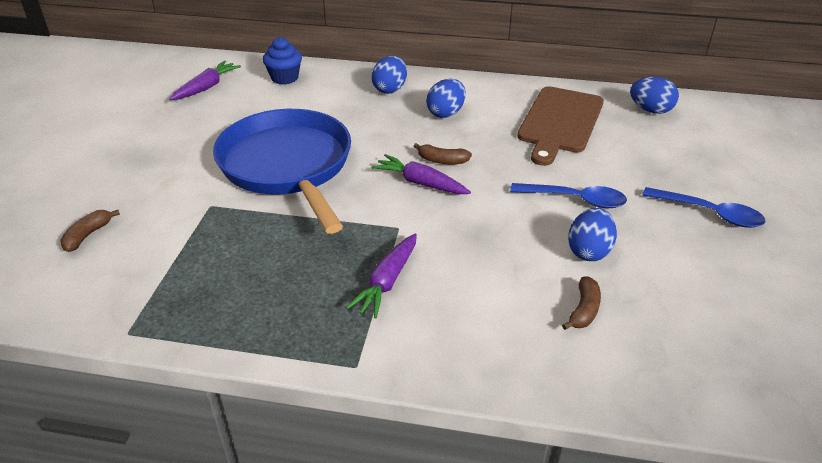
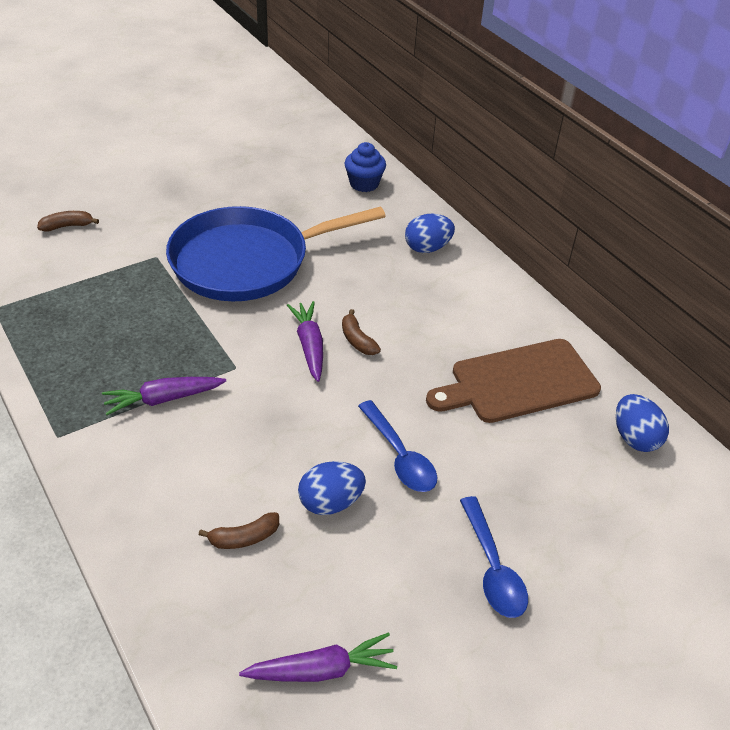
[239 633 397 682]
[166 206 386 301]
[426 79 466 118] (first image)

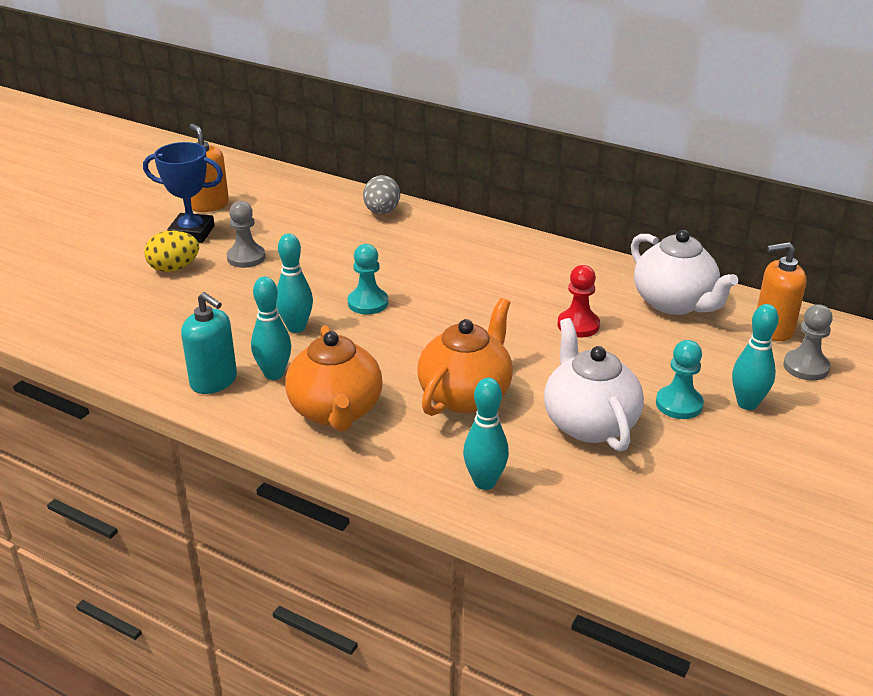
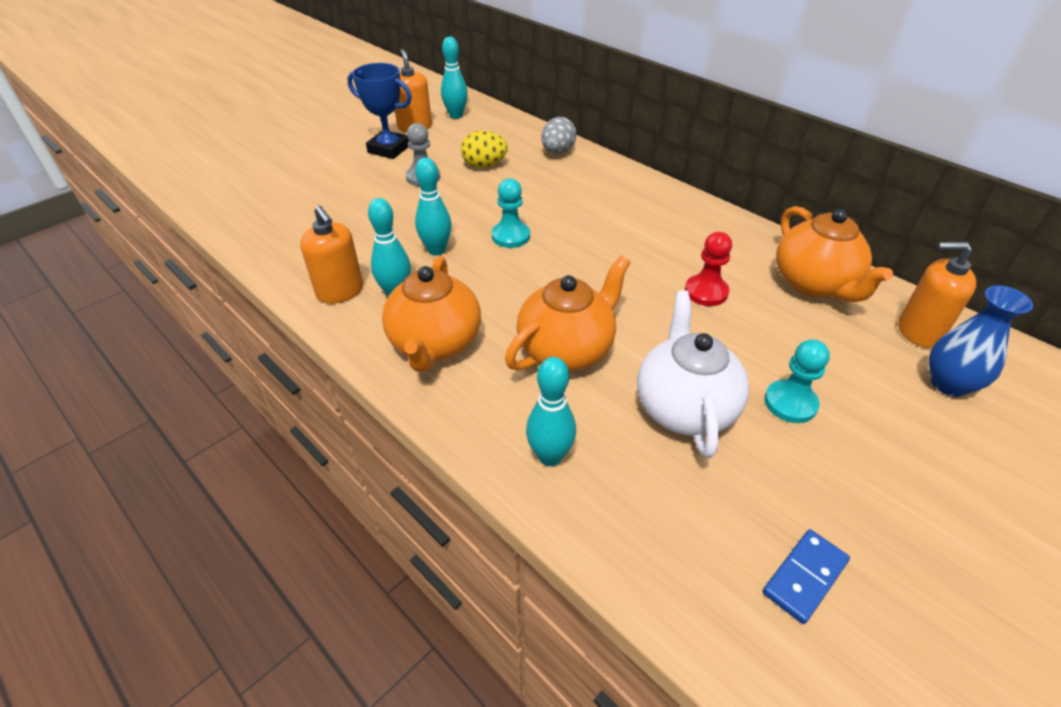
[461 131 508 168]
[300 206 363 304]
[776 206 893 302]
[441 37 468 119]
[929 285 1033 397]
[762 529 850 624]

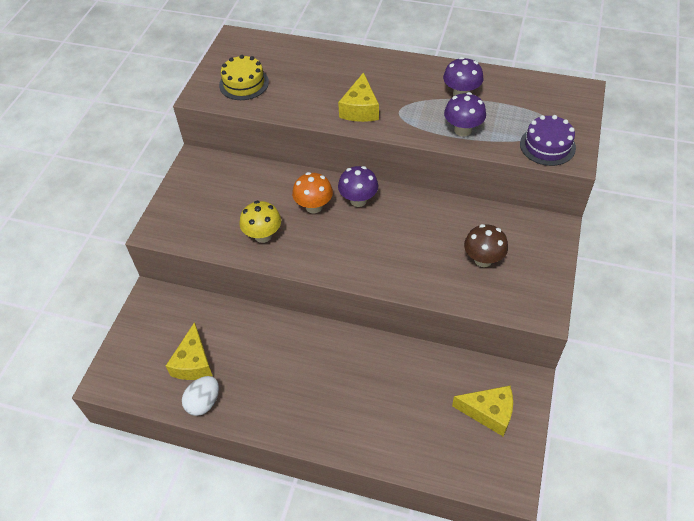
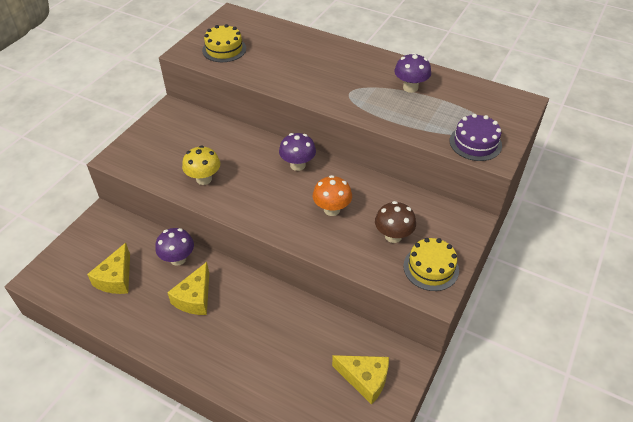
[182 376 219 416] (first image)
[313 175 352 216]
[167 262 209 315]
[155 228 194 266]
[403 238 459 291]

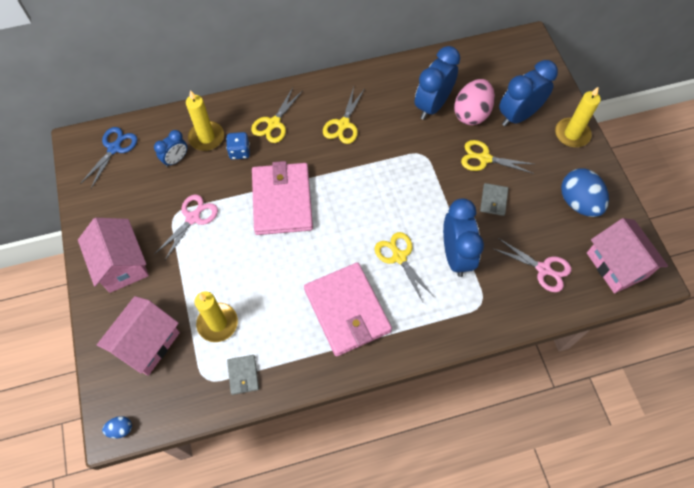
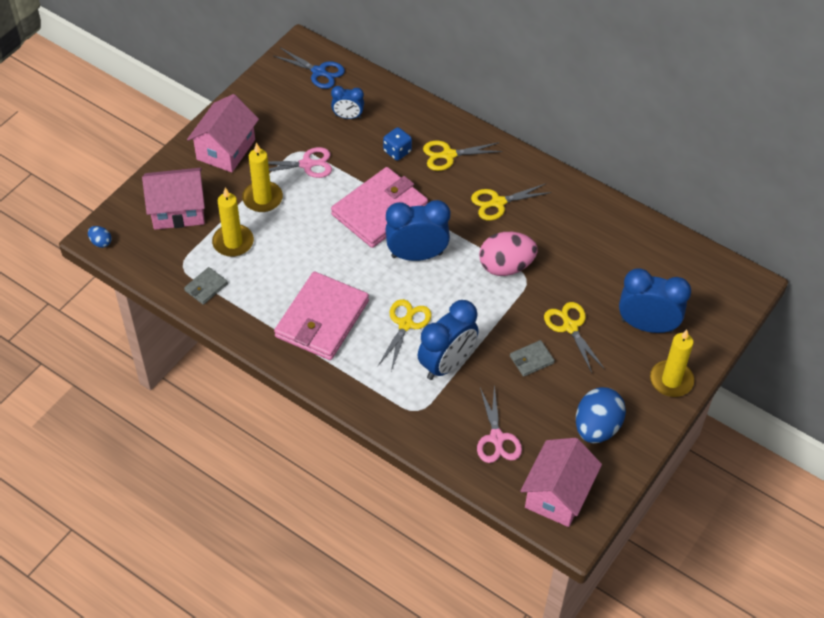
[274 48 345 89]
[242 143 283 212]
[385 200 450 261]
[479 232 538 276]

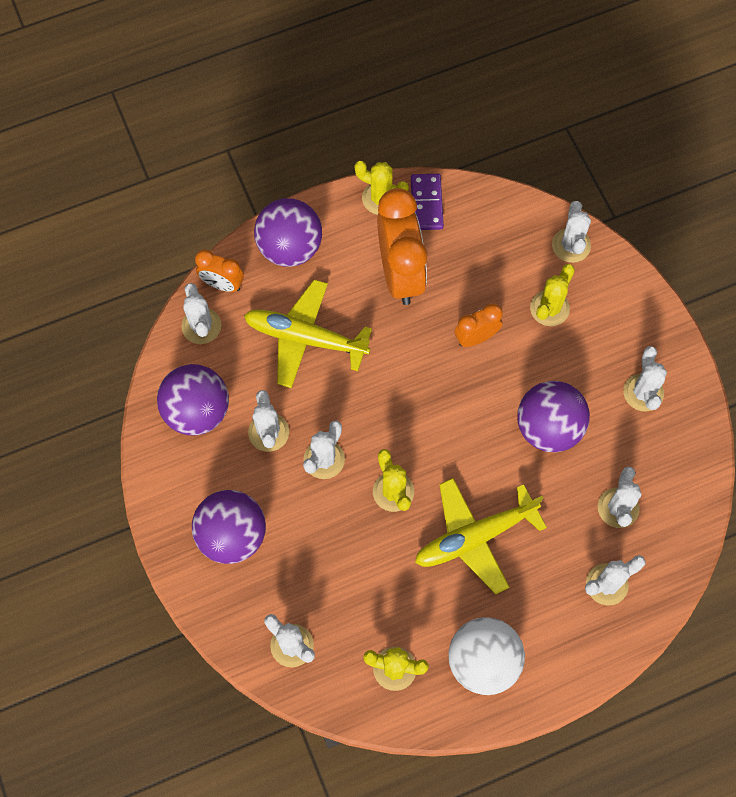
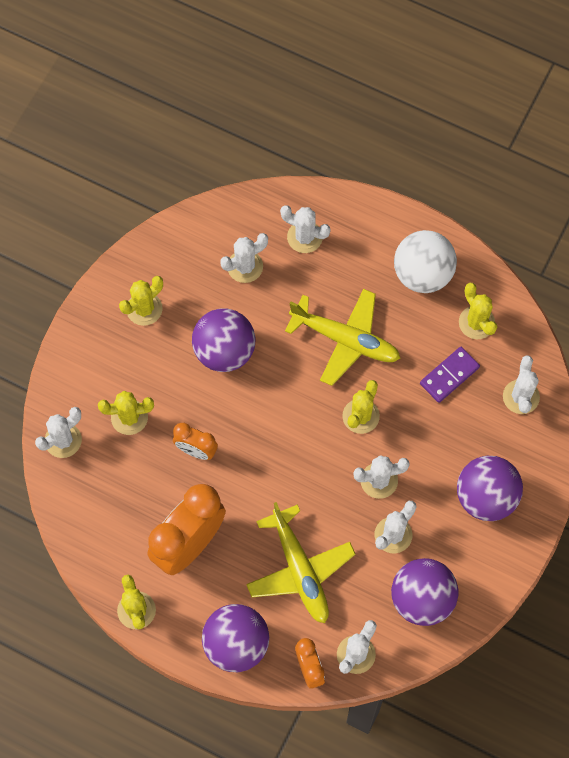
[420 347 480 403]
[119 276 163 326]

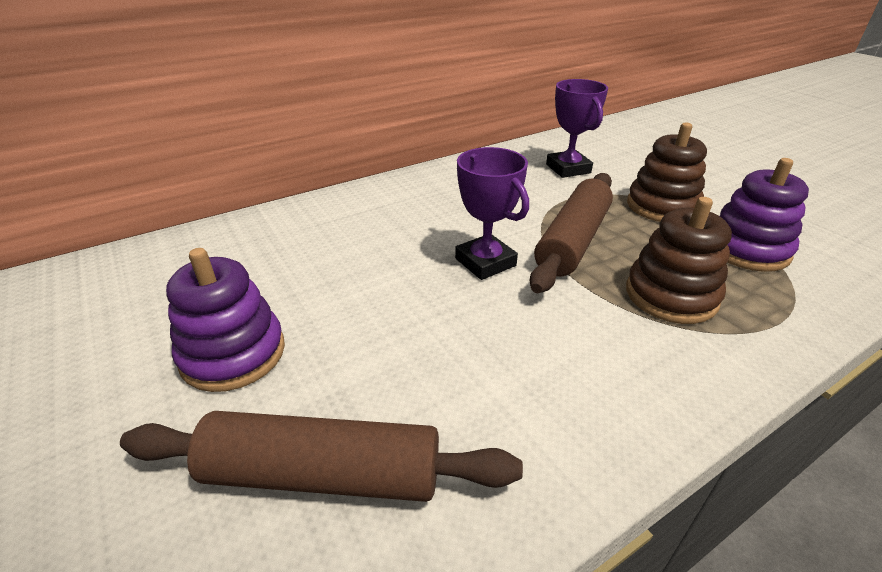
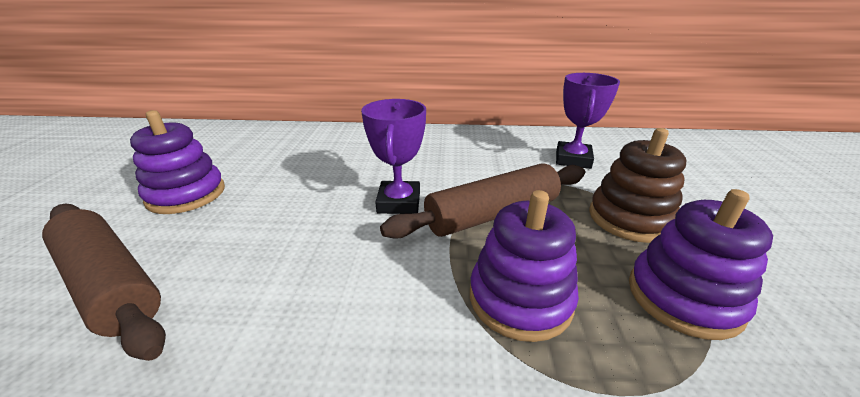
[470 190 579 342]

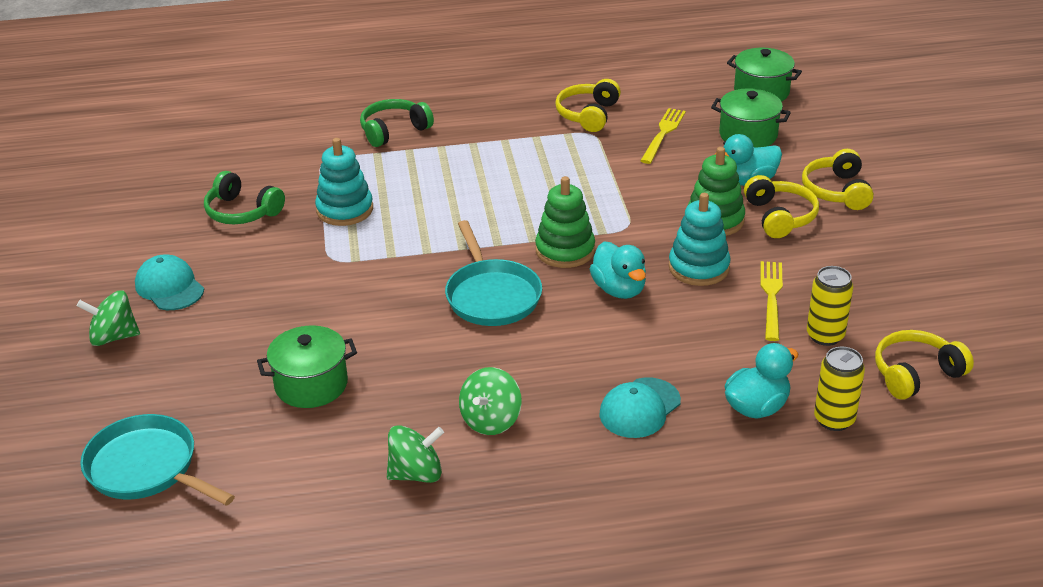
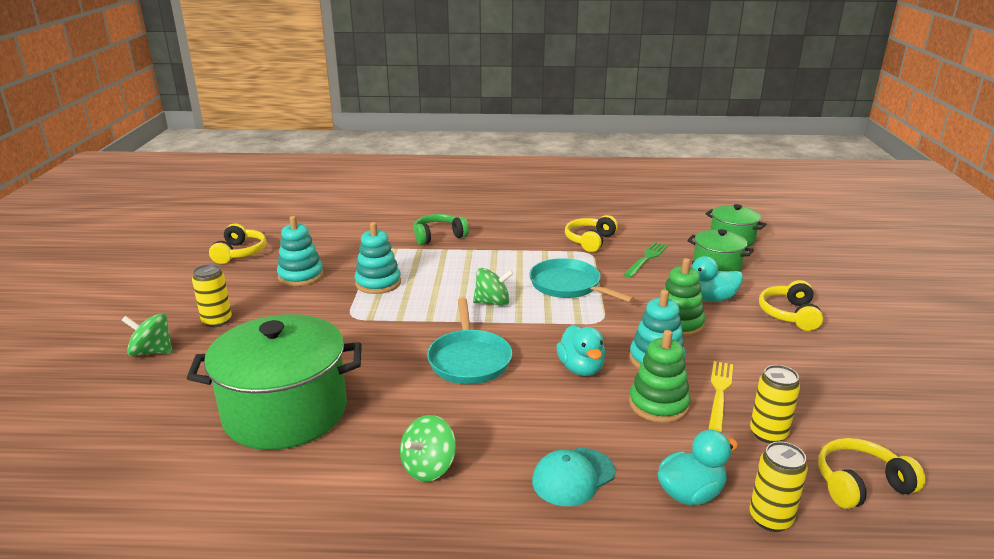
[529 258 635 302]
[192 264 232 327]
[277 216 324 287]
[187 314 362 450]
[473 268 514 306]
[629 330 691 423]
[624 242 668 278]
[209 223 266 264]

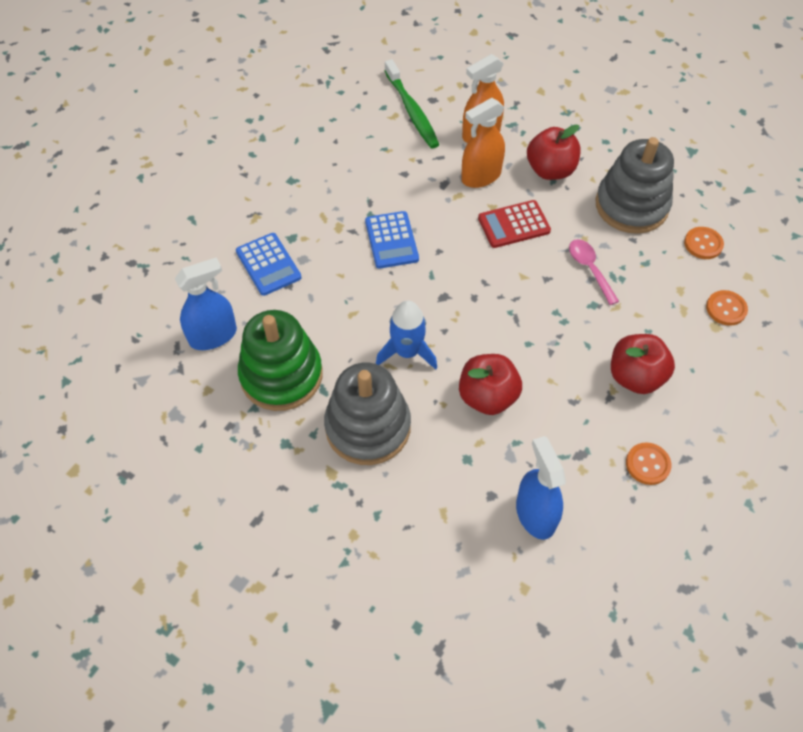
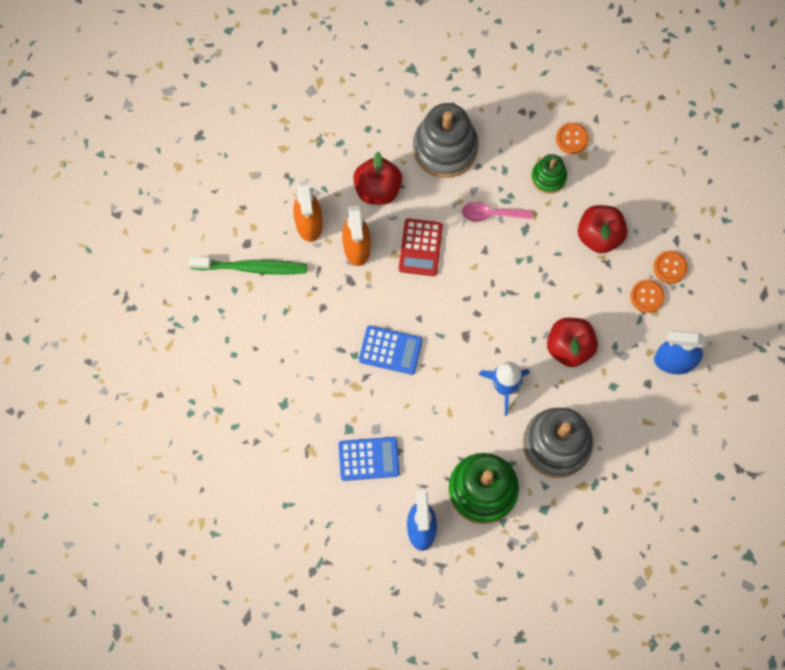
[630 280 665 313]
[531 154 567 194]

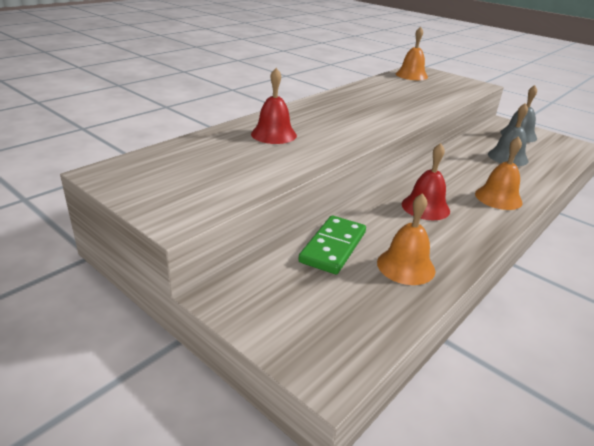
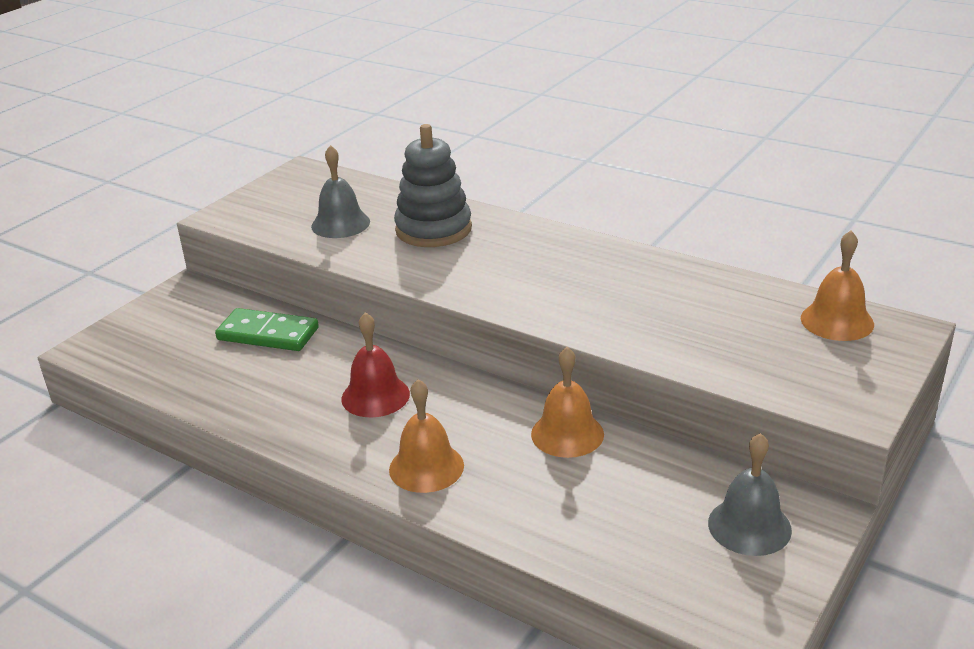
[394 124 472 247]
[531 347 604 458]
[311 145 370 238]

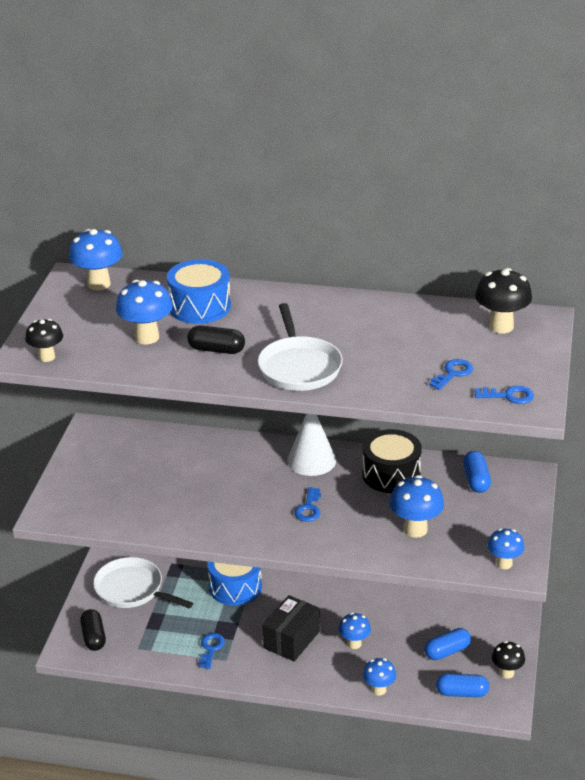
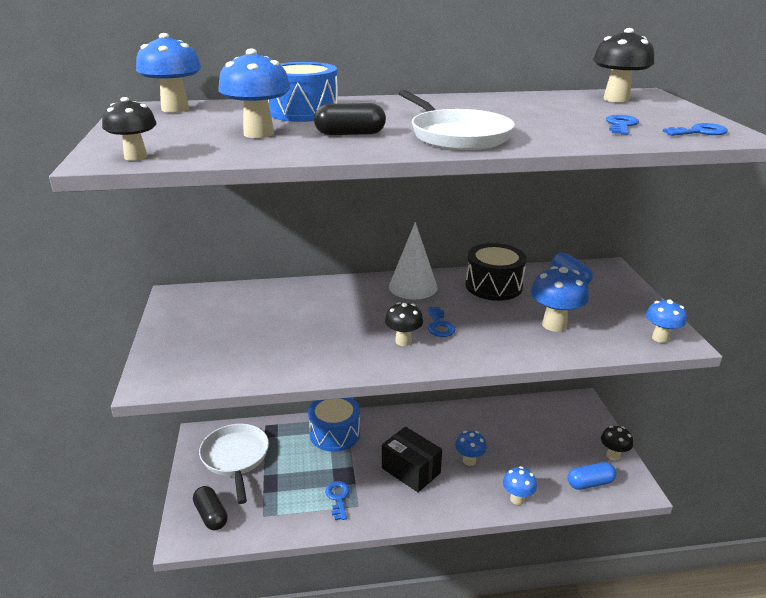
[199 424 269 504]
[382 427 442 492]
[424 628 471 660] (first image)
[385 302 423 346]

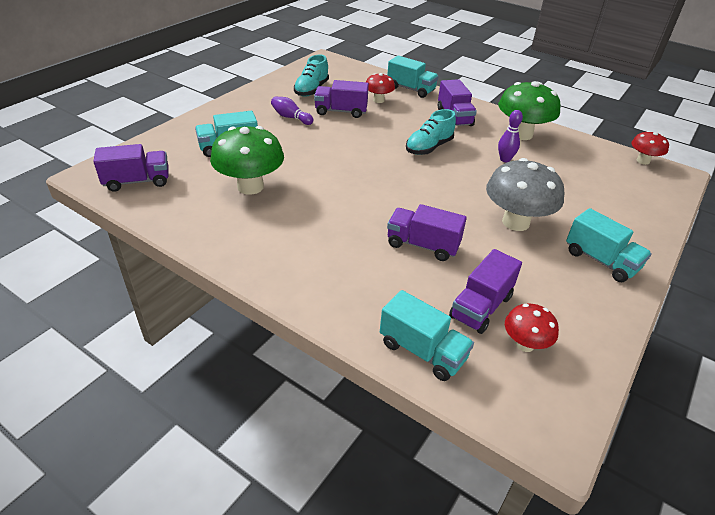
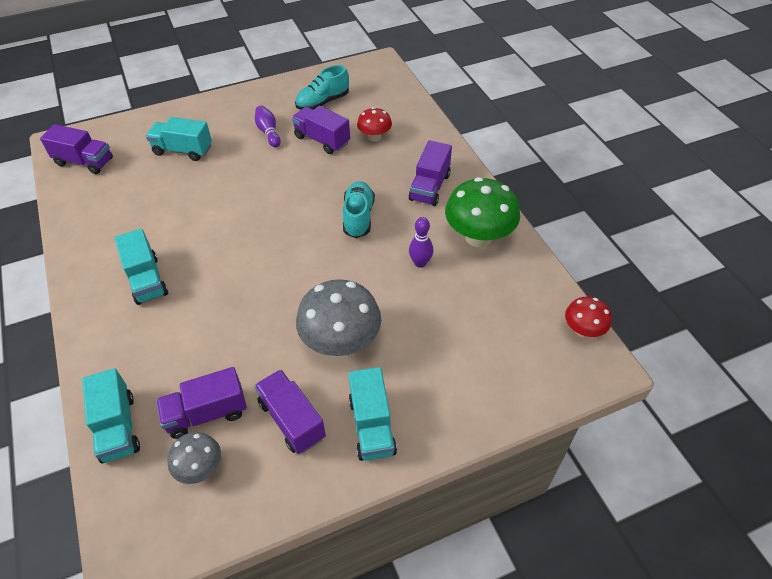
[210 126 284 195] (first image)
[115 229 168 305]
[255 370 326 454]
[343 181 375 238]
[167 432 221 484]

